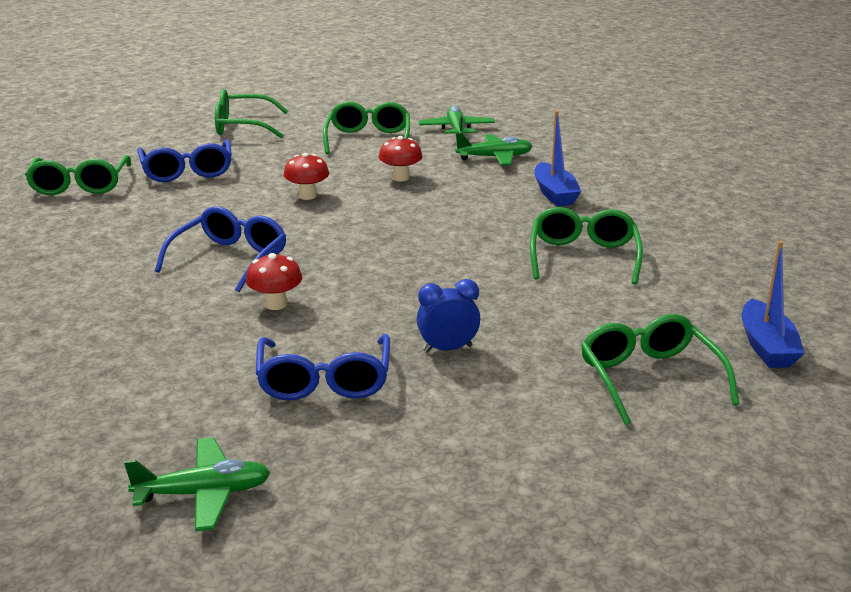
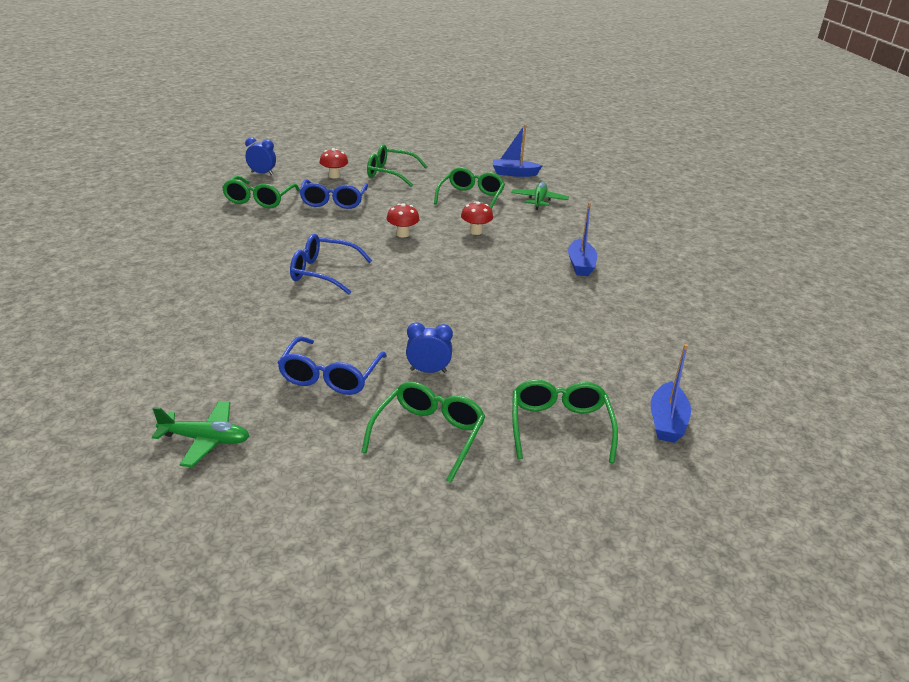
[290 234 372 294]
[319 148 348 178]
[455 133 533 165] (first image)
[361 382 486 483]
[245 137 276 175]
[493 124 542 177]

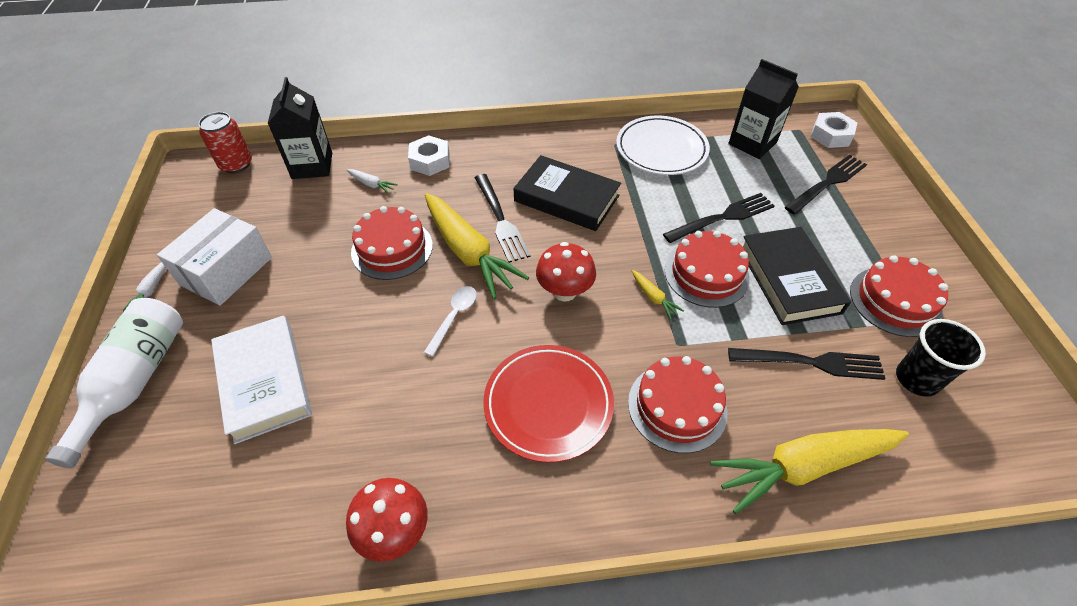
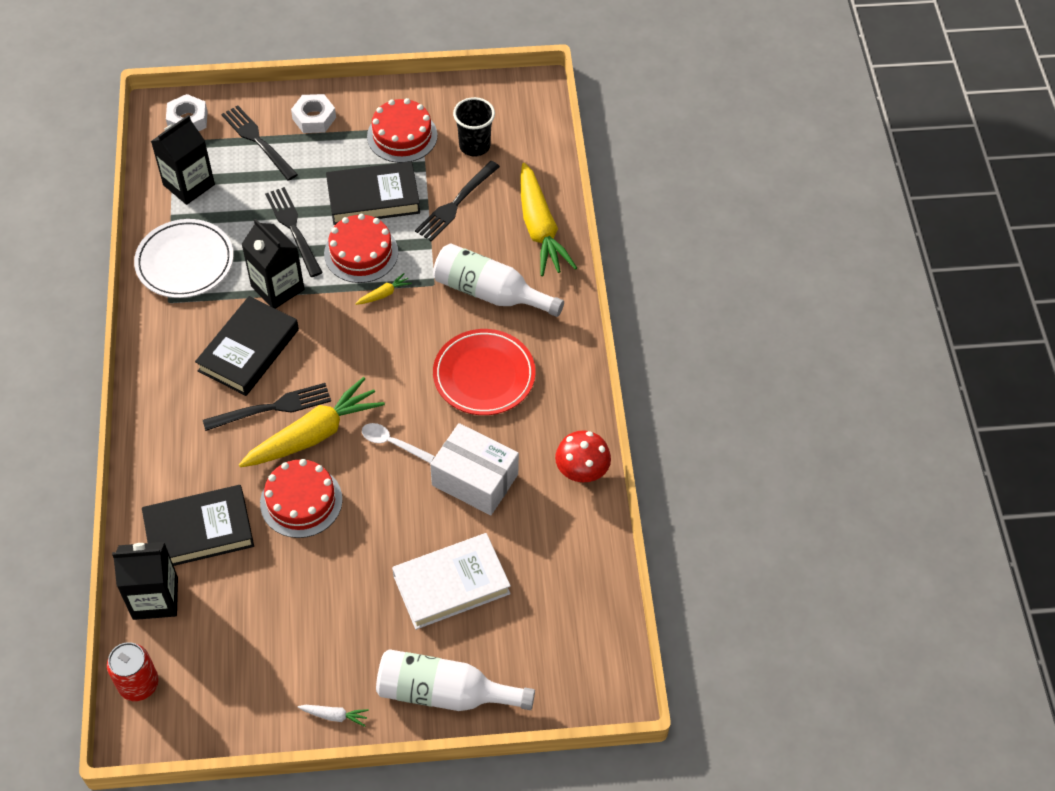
[430 423 519 515]
[142 485 254 566]
[291 94 336 133]
[536 242 596 301] (first image)
[433 243 564 317]
[415 161 500 241]
[242 219 305 309]

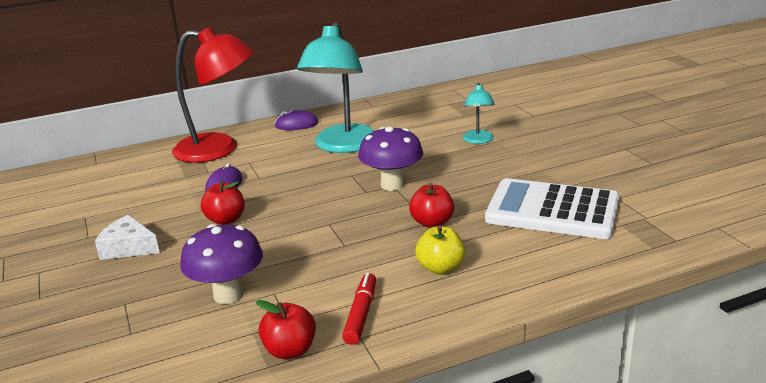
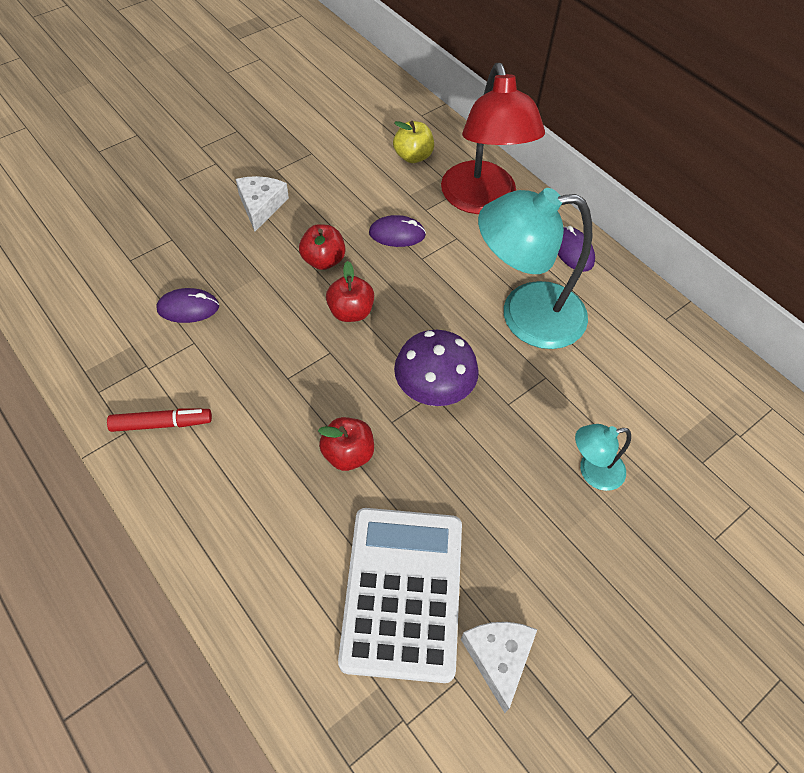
[156 288 219 323]
[326 261 374 322]
[393 121 434 163]
[461 622 537 713]

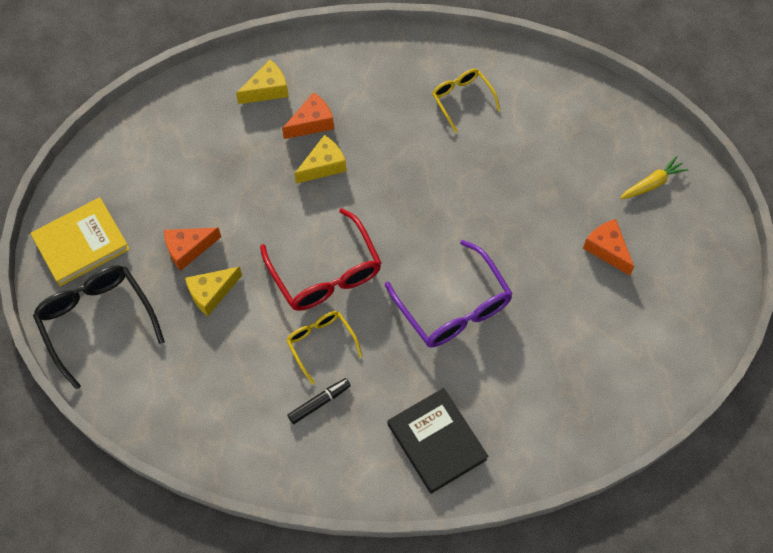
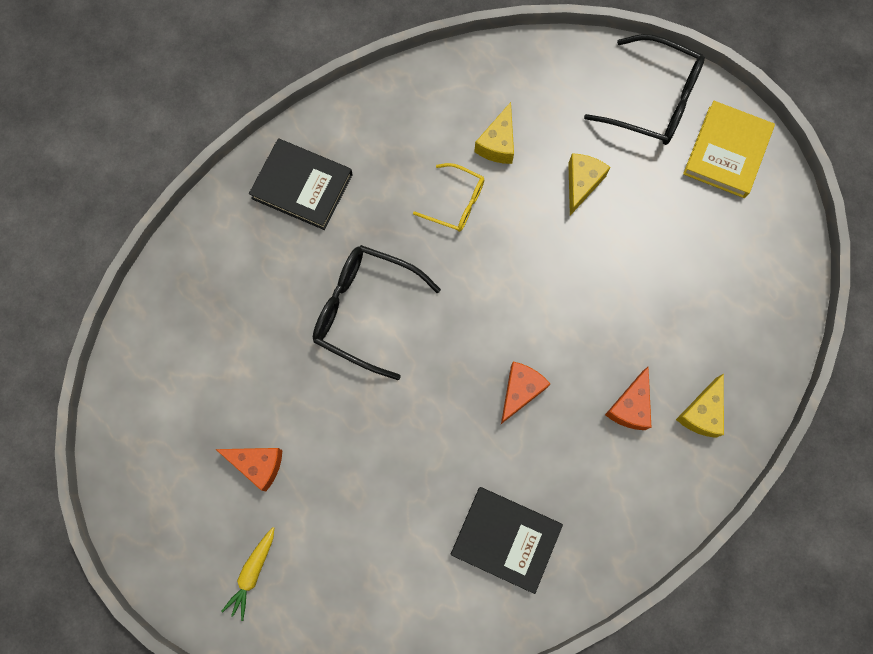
[501 362 550 424]
[260 208 381 311] (first image)
[287 378 351 424] (first image)
[474 102 514 164]
[313 245 441 380]
[451 487 563 594]

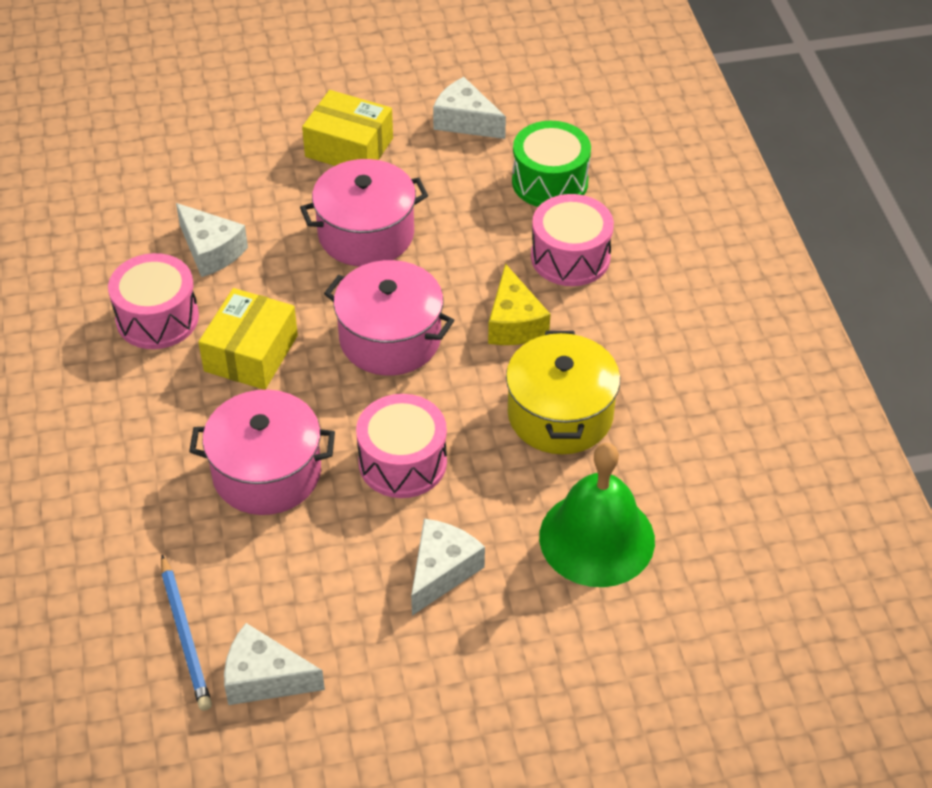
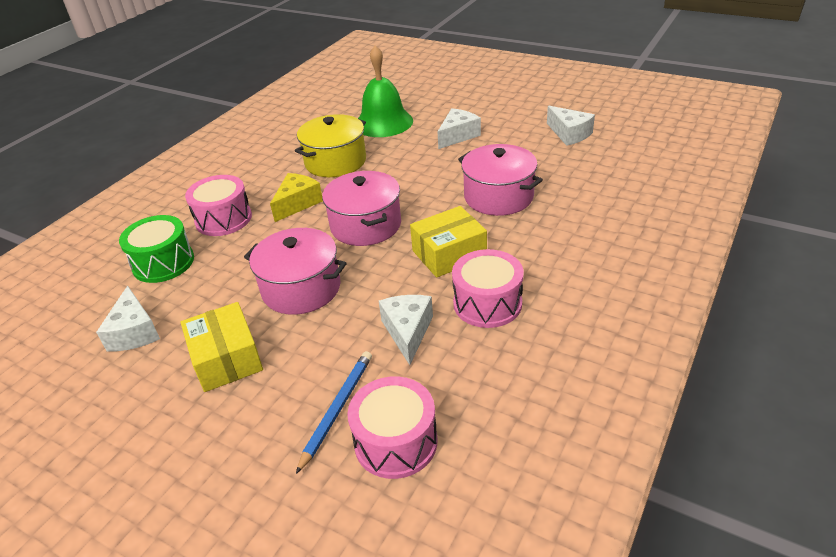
[296 351 372 474]
[347 377 438 479]
[437 108 481 149]

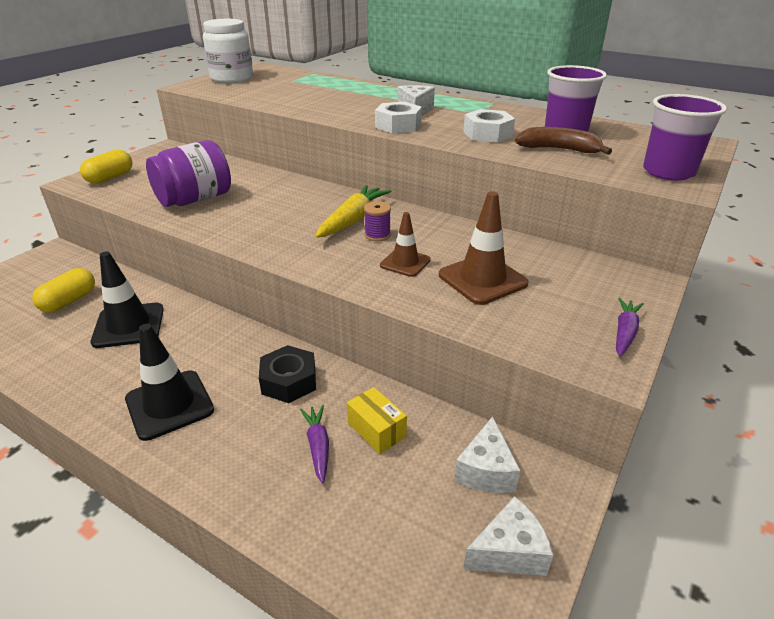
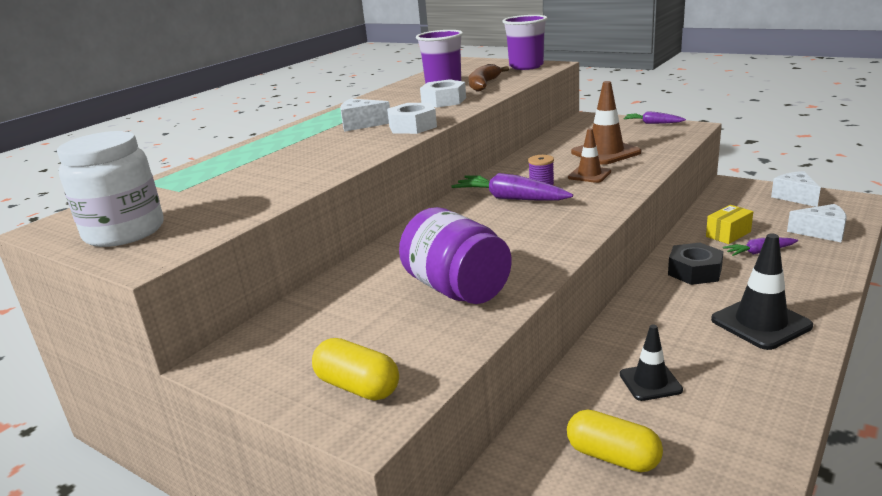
[620 324 683 401]
[451 173 573 201]
[787 204 847 242]

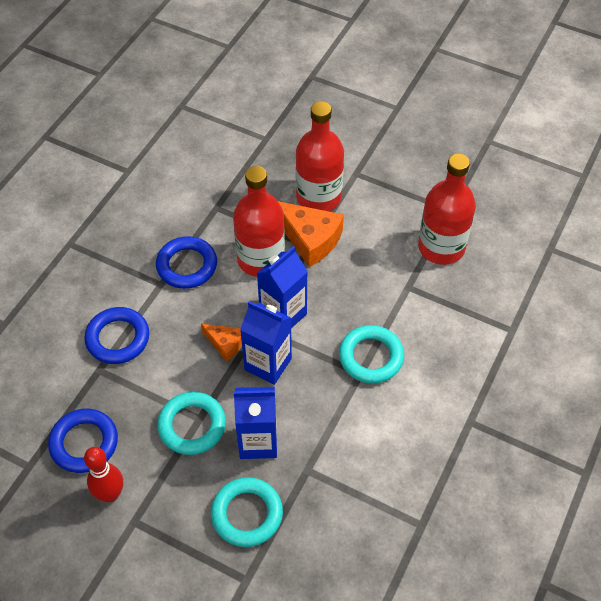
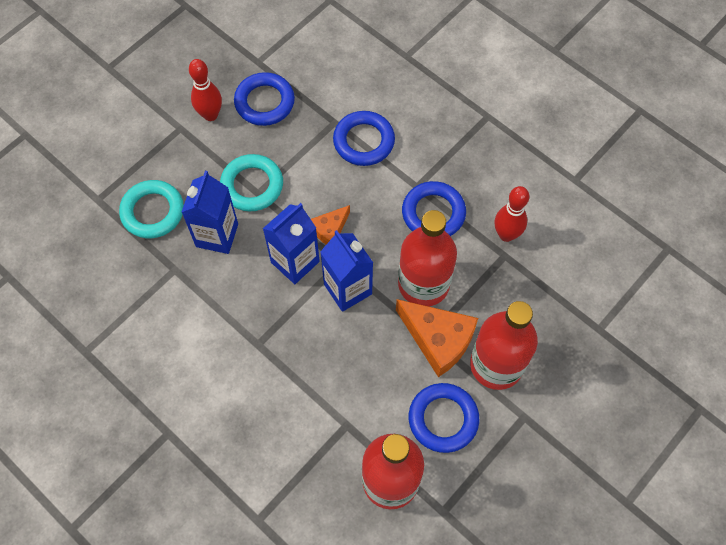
[396 299 478 377]
[339 325 404 383] (first image)
[409 383 479 453]
[495 186 529 242]

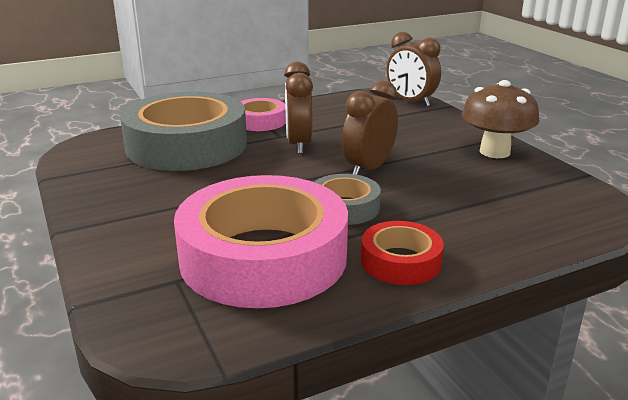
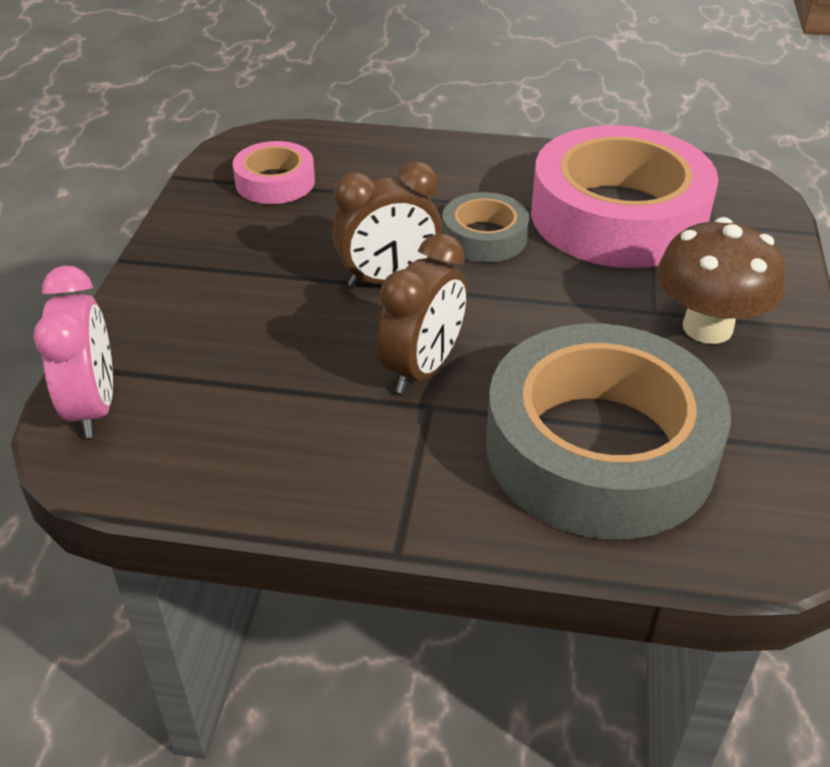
[233 141 315 204]
[361 221 444 285] (first image)
[34 266 113 438]
[657 217 786 344]

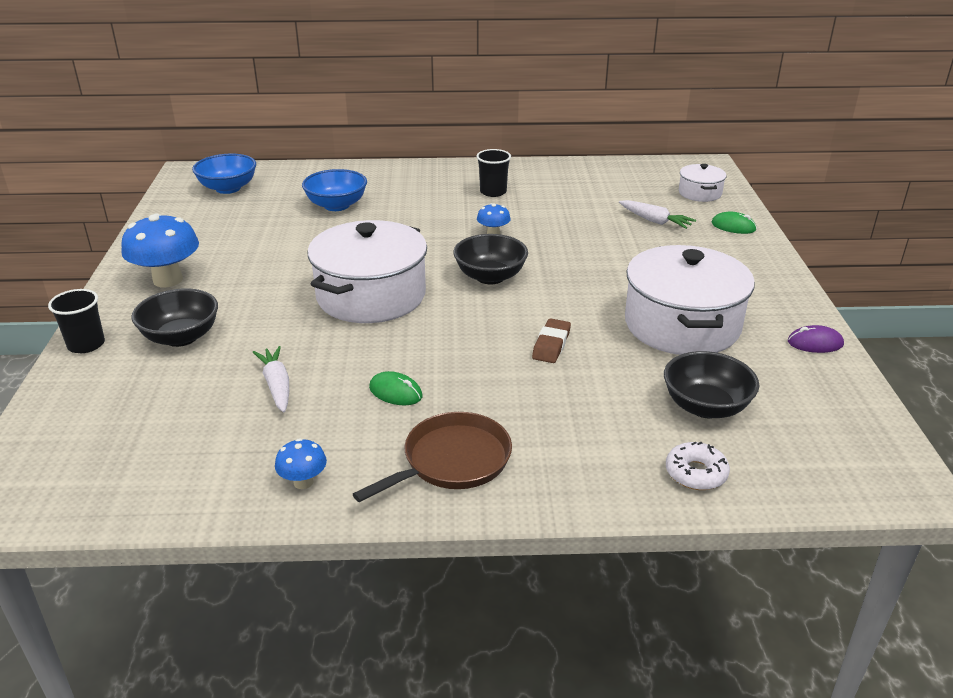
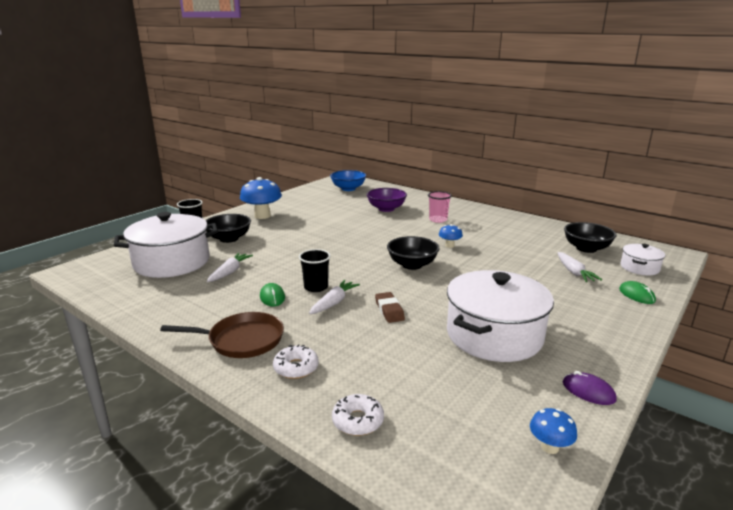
[530 408 577 454]
[367 188 407 212]
[114 212 218 278]
[299 249 331 292]
[375 292 405 323]
[564 222 617 253]
[273 344 319 379]
[309 280 360 314]
[428 191 452 223]

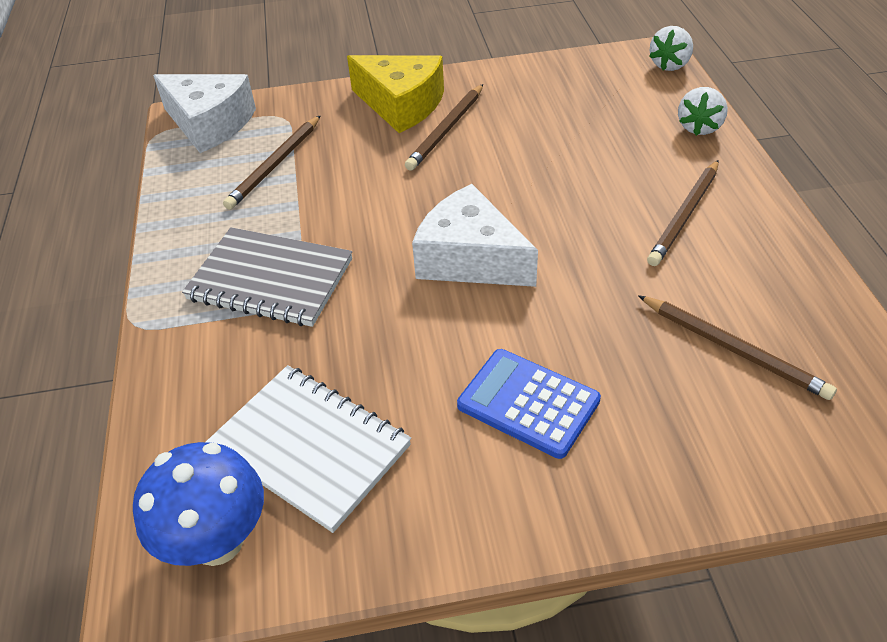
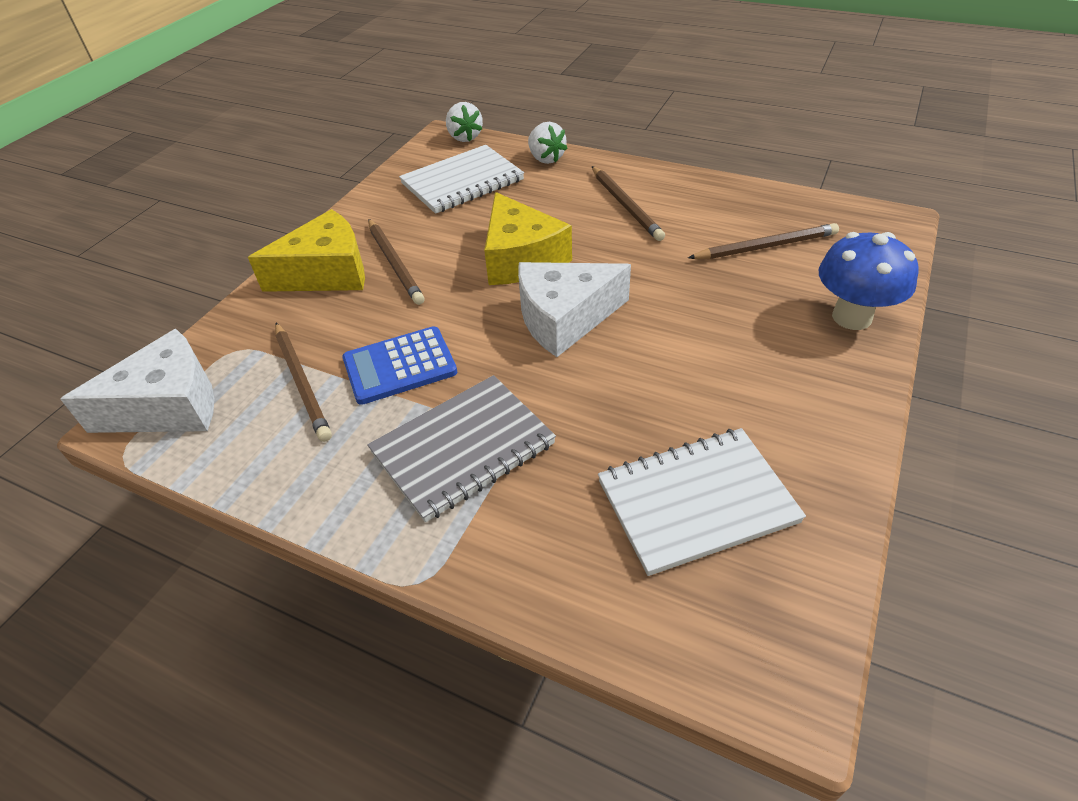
[819 232 919 330]
[342 326 457 405]
[399 145 524 214]
[484 192 572 285]

